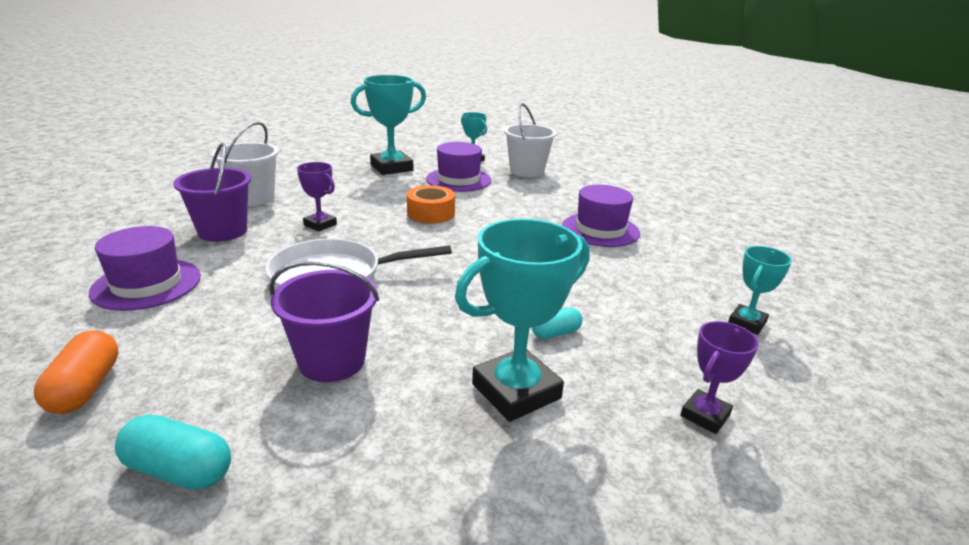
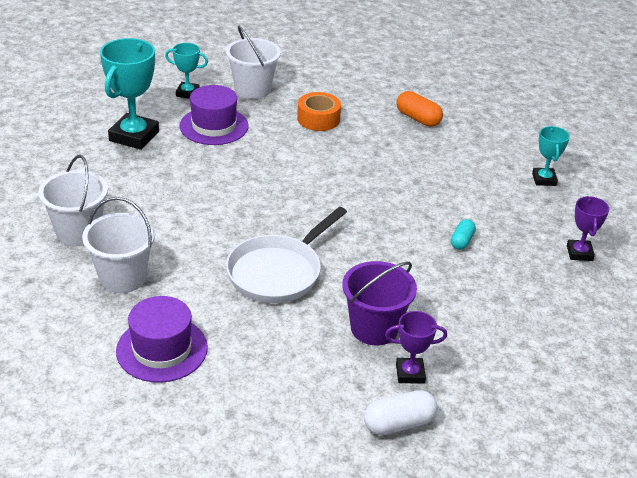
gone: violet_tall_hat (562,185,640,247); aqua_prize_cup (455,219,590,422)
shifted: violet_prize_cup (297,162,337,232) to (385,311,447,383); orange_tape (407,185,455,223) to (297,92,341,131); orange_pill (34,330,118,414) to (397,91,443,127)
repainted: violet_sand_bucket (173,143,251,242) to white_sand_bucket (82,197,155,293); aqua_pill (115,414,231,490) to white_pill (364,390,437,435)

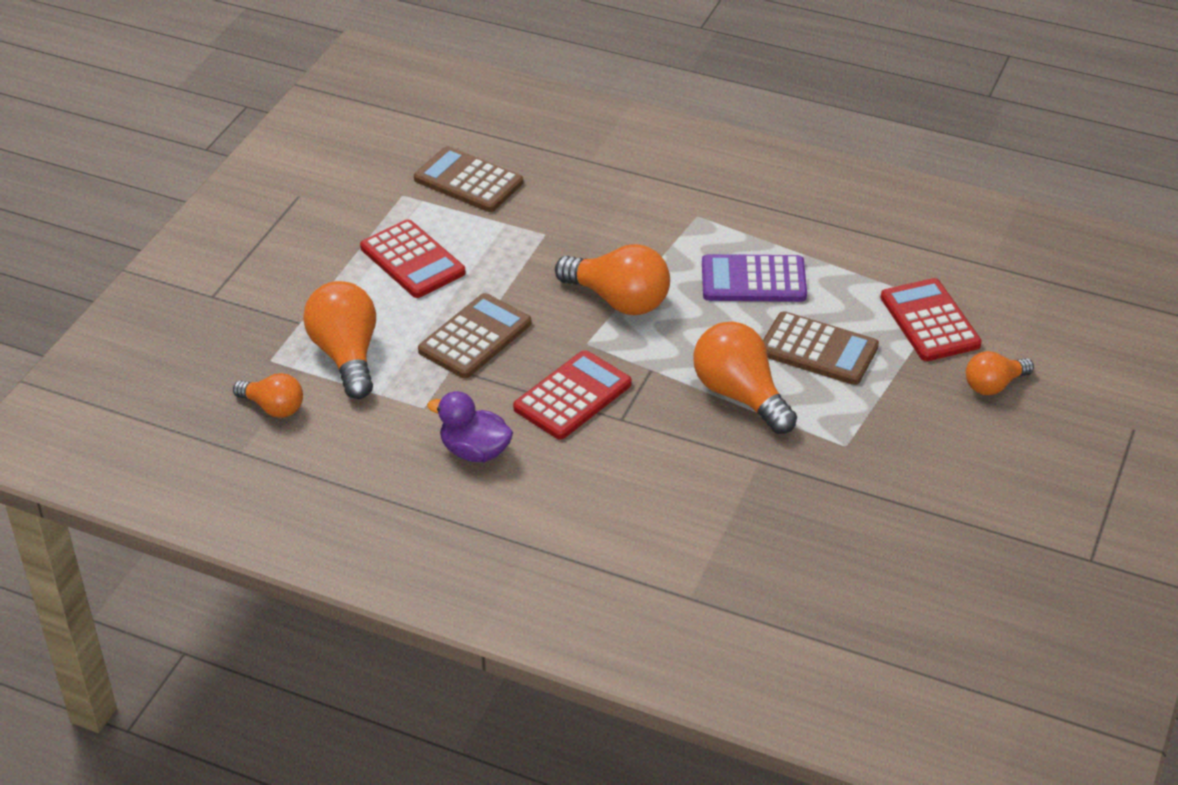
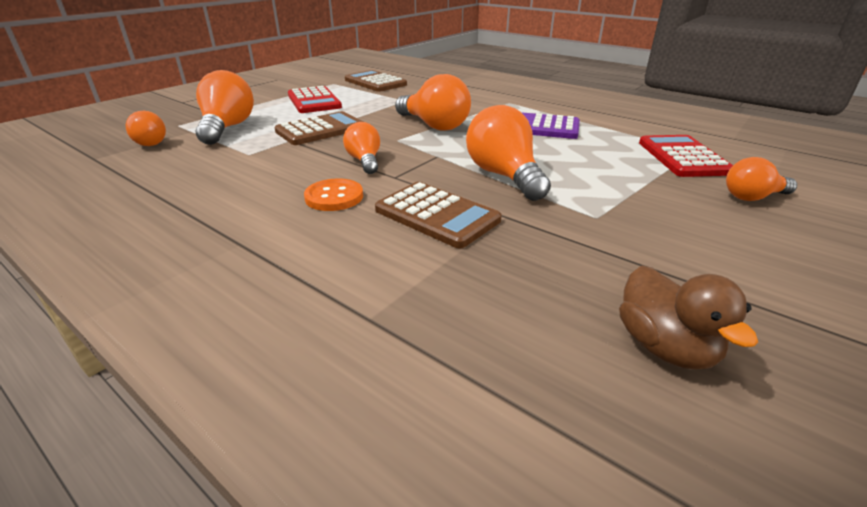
gone: violet_duck (427,391,513,462)
new: orange_sewing_button (304,179,363,211); brown_duck (619,265,758,370)
shifted: brown_adding_machine (763,311,879,385) to (375,182,502,248)
swapped: red_adding_machine (513,350,632,440) to orange_bulb (343,122,380,174)

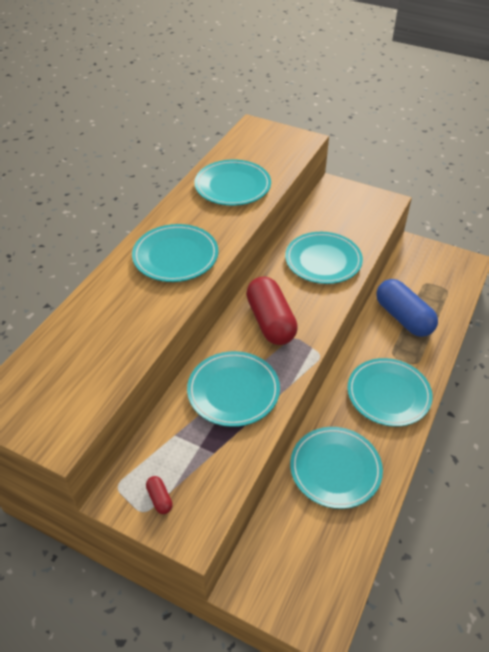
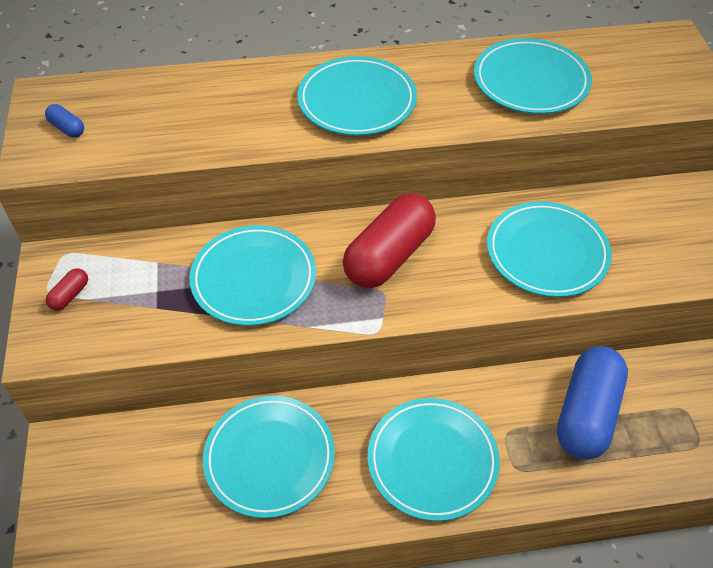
new: blue_pill (45,104,84,137)

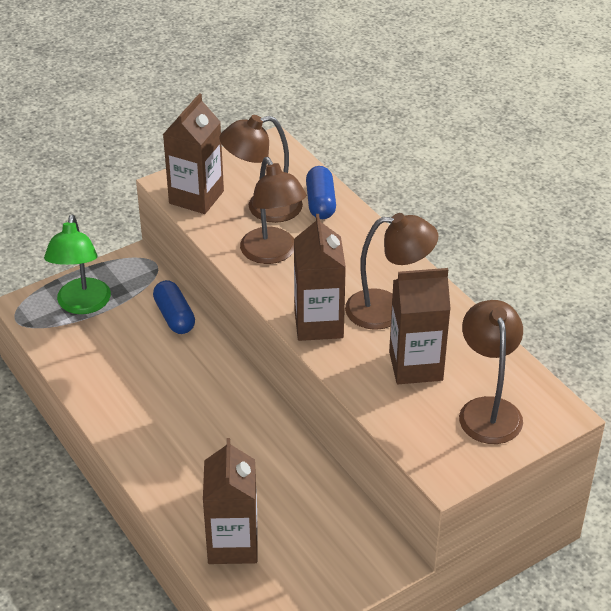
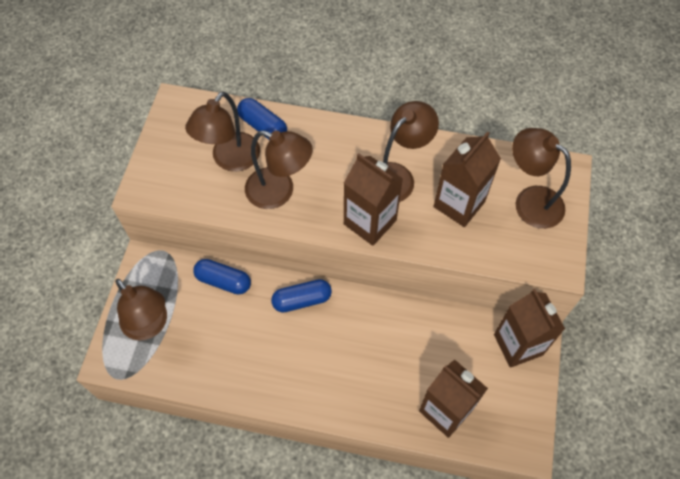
new: blue_pill (271,279,332,313)
shifted: brown_milk_carton (163,93,224,214) to (494,289,565,368)
repainted: green_reading_lamp (44,214,111,314) to brown_reading_lamp (115,279,167,341)

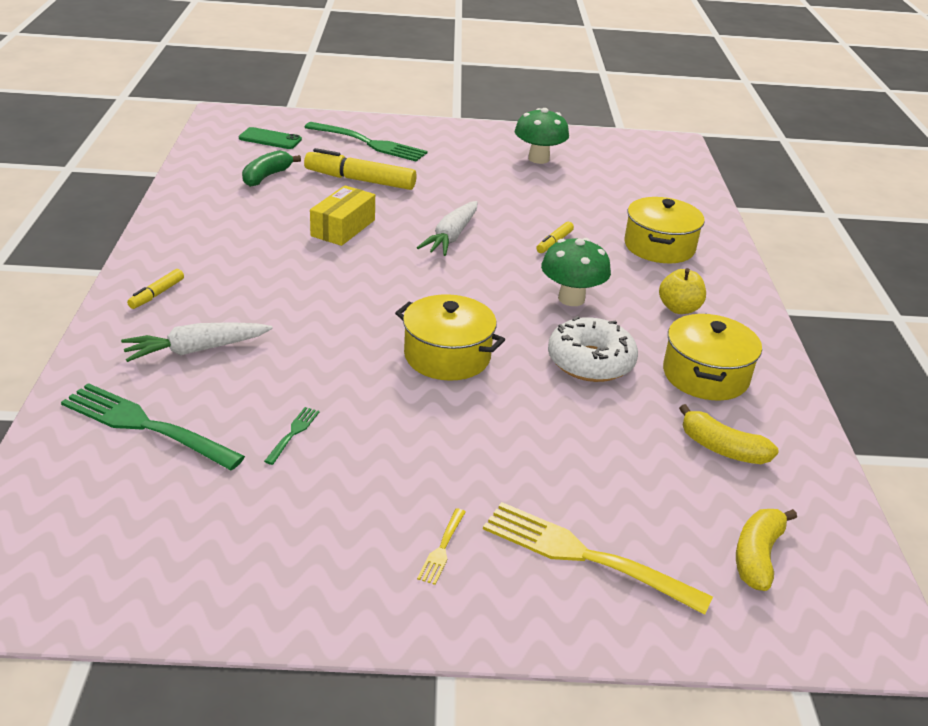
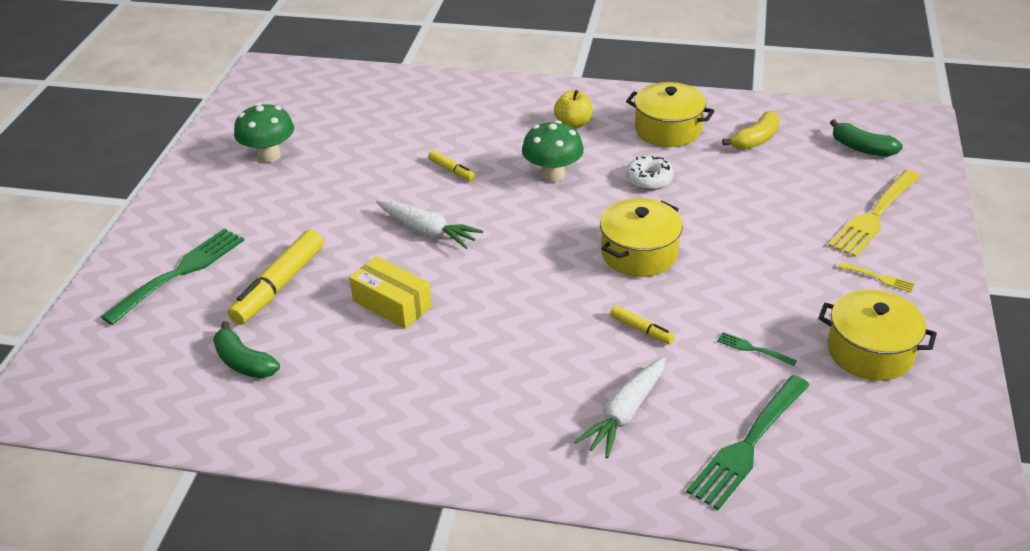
gone: green_mobile_phone (239,127,302,149)
shifted: golden_cooking_pot (624,197,705,263) to (818,290,937,381); golden_felt_pen (127,269,184,309) to (610,305,675,344)
repainted: golden_toy_banana (736,509,797,591) to green_toy_banana (830,119,903,157)
rotated: white_carrot (121,322,273,362) = (574,357,666,458) 45 degrees clockwise
scaled: white_donut (548,316,638,382) = (626,156,674,190) x0.65

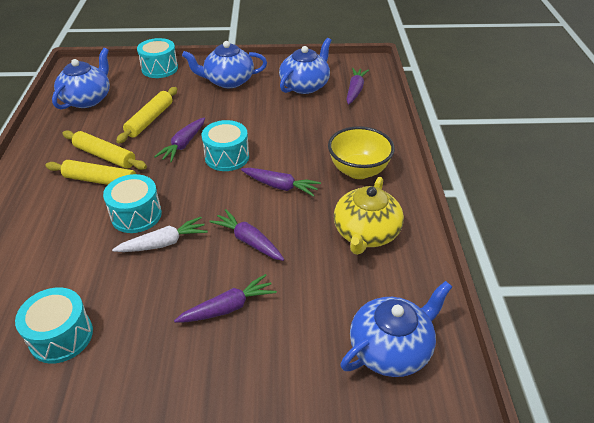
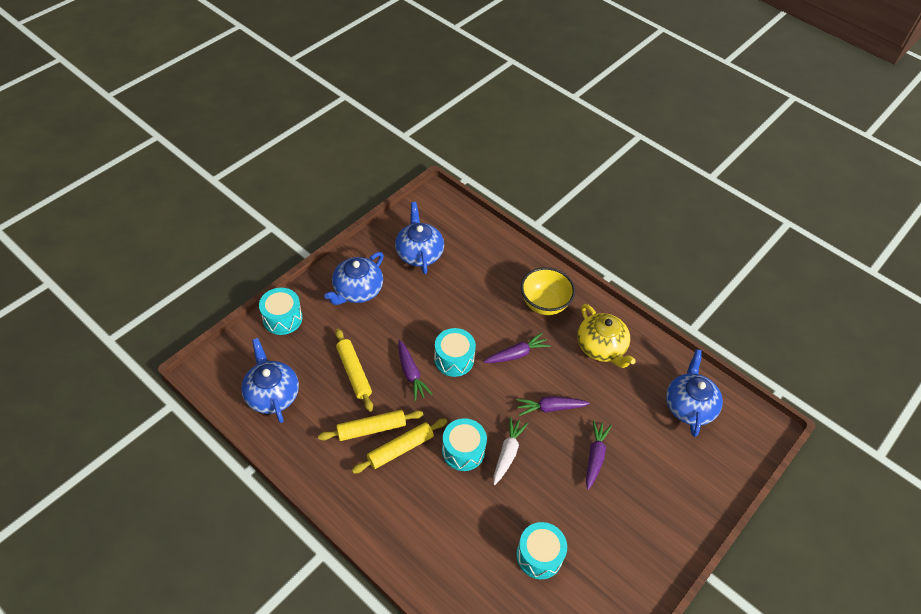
gone: violet_carrot (346,68,369,105)

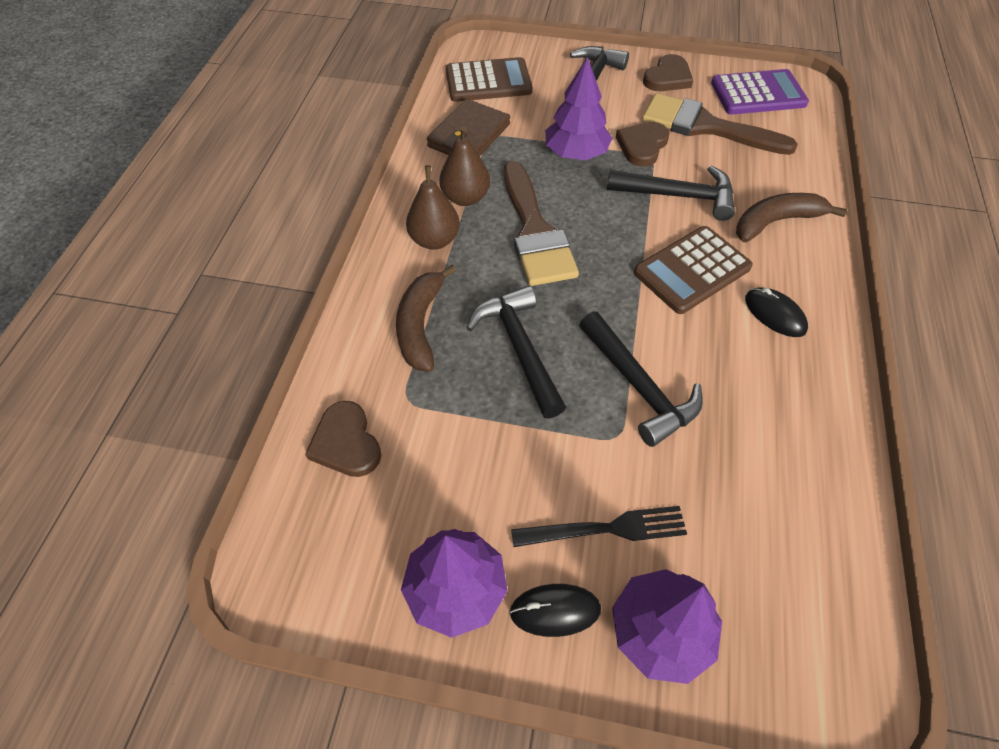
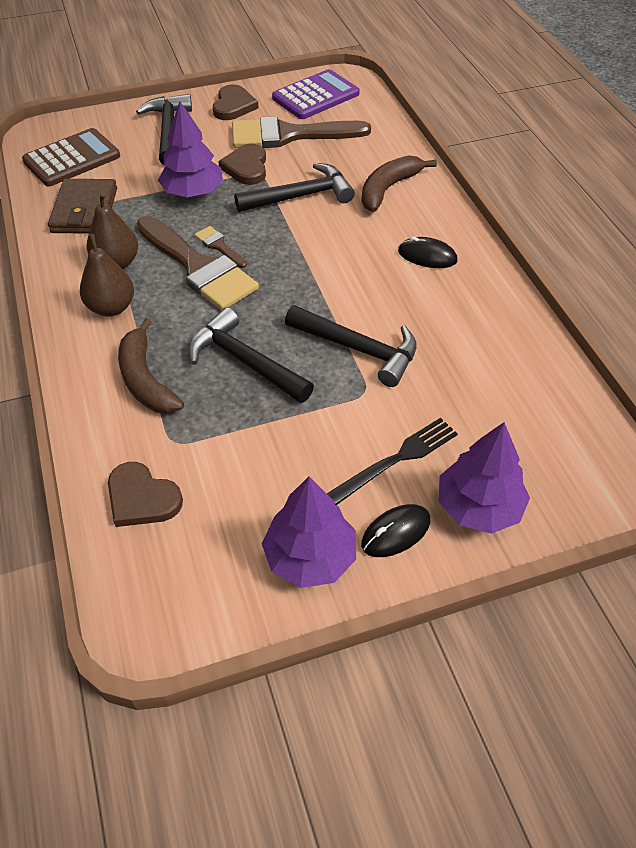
gone: brown_adding_machine (634,226,753,314)
new: brown_paint_brush (194,226,247,268)

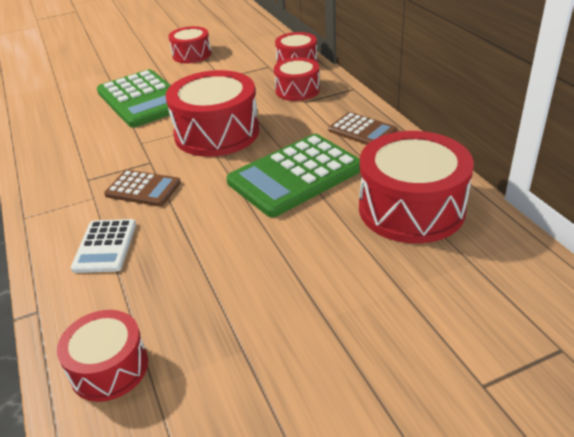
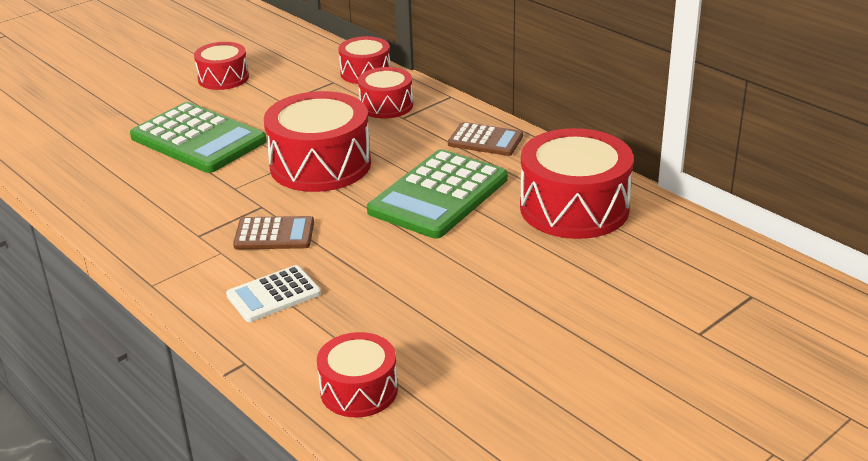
rotated: white_adding_machine (71,219,136,273) = (226,265,321,322) 75 degrees clockwise

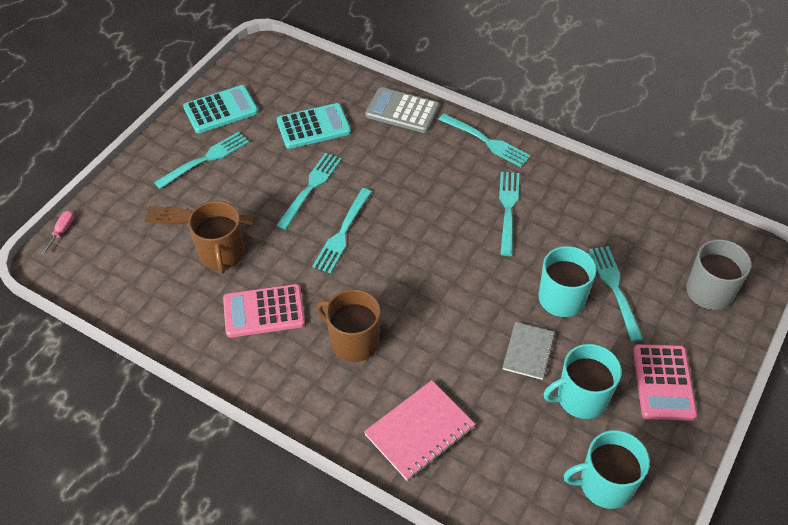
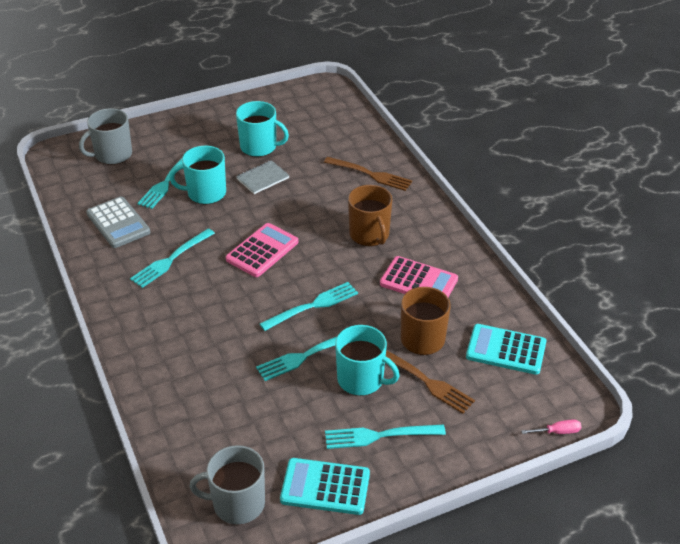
gone: aqua_dinner_fork (438,113,531,167)
new: gray_tea_mug (189,445,265,525)
shifted: gray_adding_machine (365,87,440,133) to (86,196,150,248); aqua_adding_machine (277,103,351,149) to (466,324,546,375); rose-pink_adding_machine (633,344,697,421) to (226,223,298,277); aqua_tea_mug (564,430,650,509) to (335,325,400,396)
swapped: rose-pink_exercise_book (364,380,475,481) to brown_dinner_fork (324,157,412,191)
rotated: rose-pink_flat_screwdriver (41,210,74,255) = (521,419,581,434) 150 degrees counterclockwise

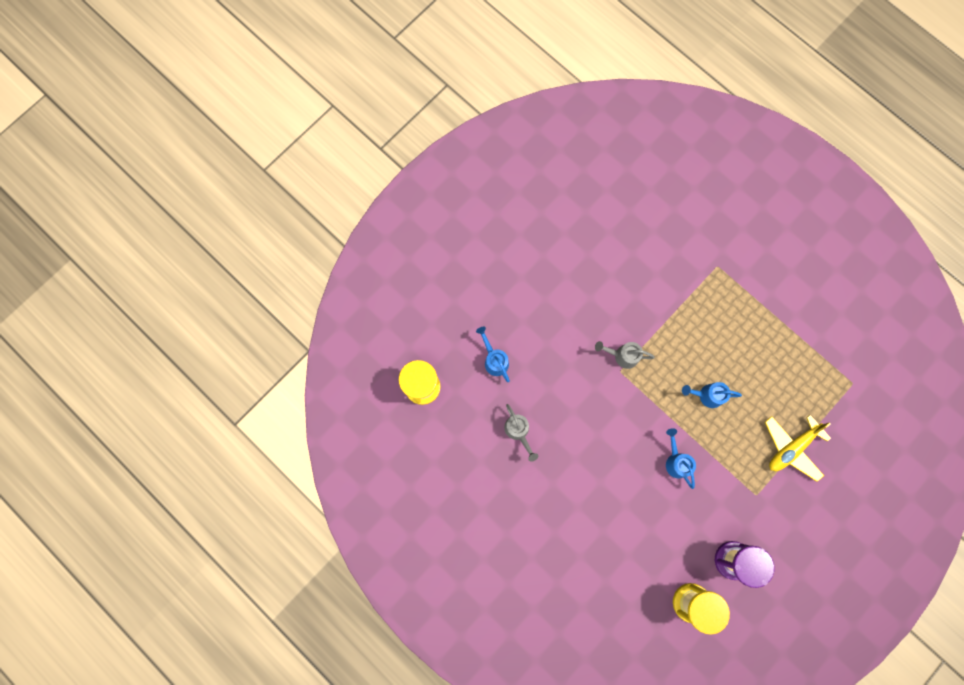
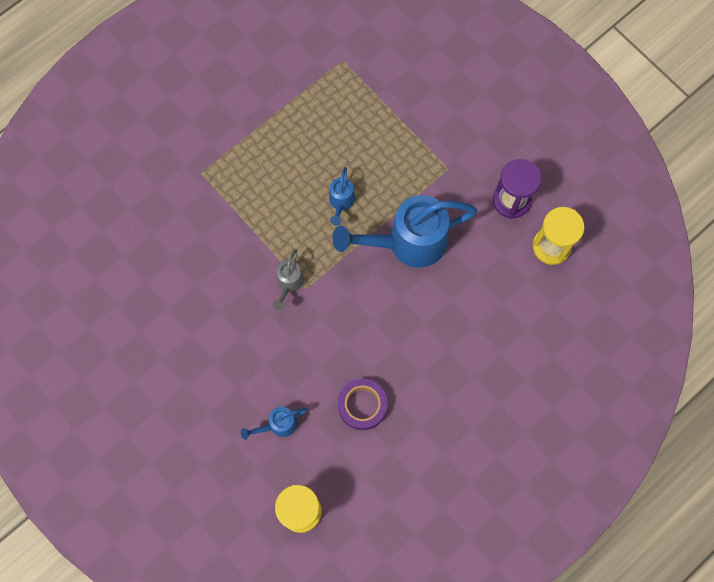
gone: golden_plane (765,415,831,482)
swapped: gray_watering_can (504,404,538,462) to violet_tape (338,379,388,430)
scaled: blue_watering_can (666,428,696,489) = (332,195,478,268) x2.20

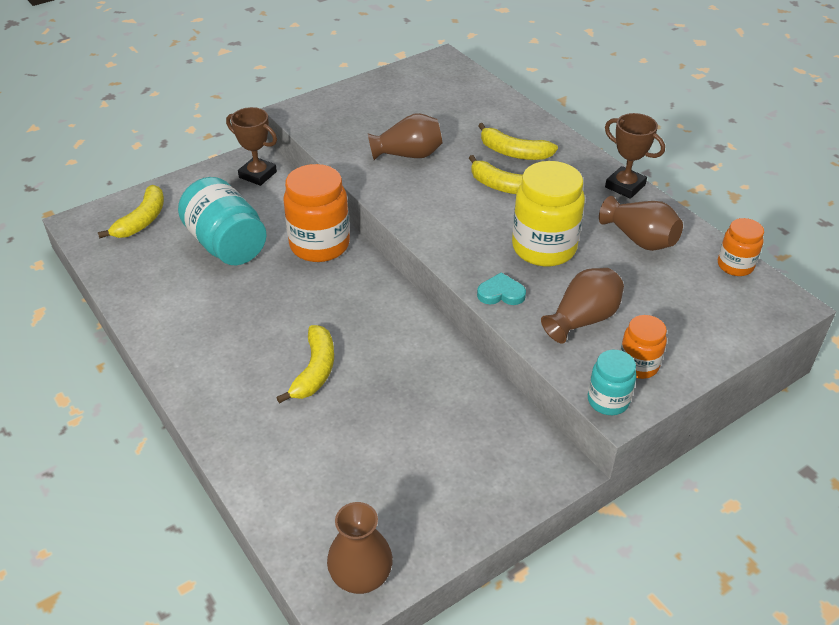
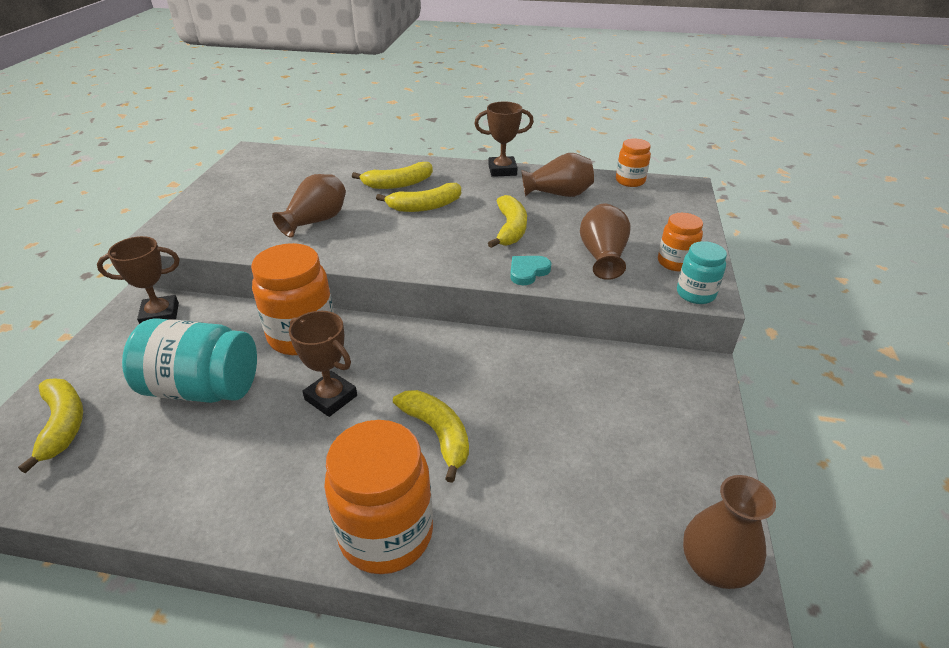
new: brown_prize_cup (289,311,357,417); orange_jam_jar (324,420,433,574)
swapped: golden_jam_jar (512,161,585,266) to golden_toy_banana (488,195,527,248)

